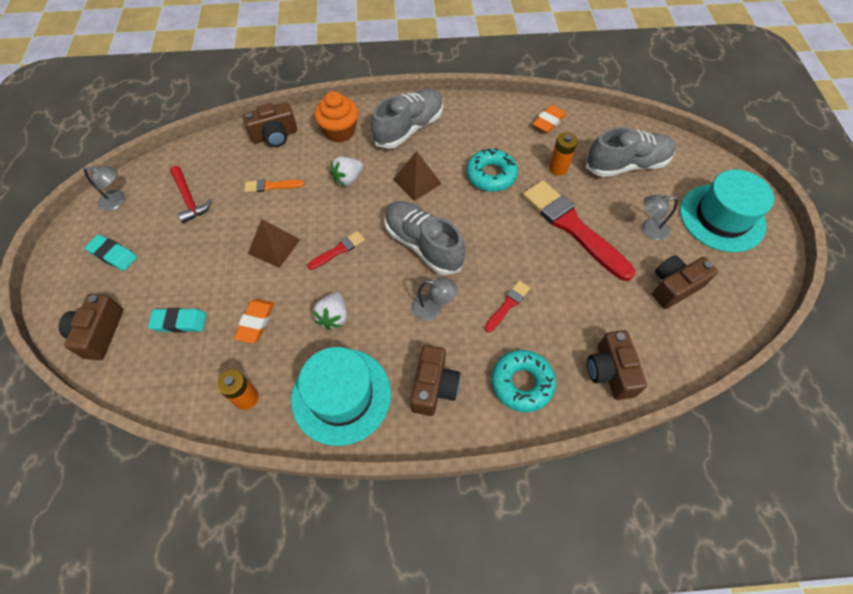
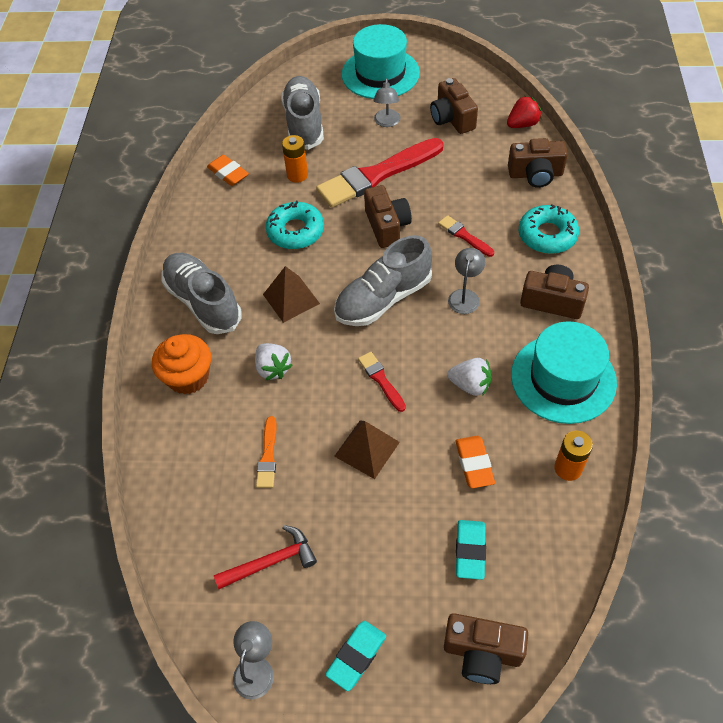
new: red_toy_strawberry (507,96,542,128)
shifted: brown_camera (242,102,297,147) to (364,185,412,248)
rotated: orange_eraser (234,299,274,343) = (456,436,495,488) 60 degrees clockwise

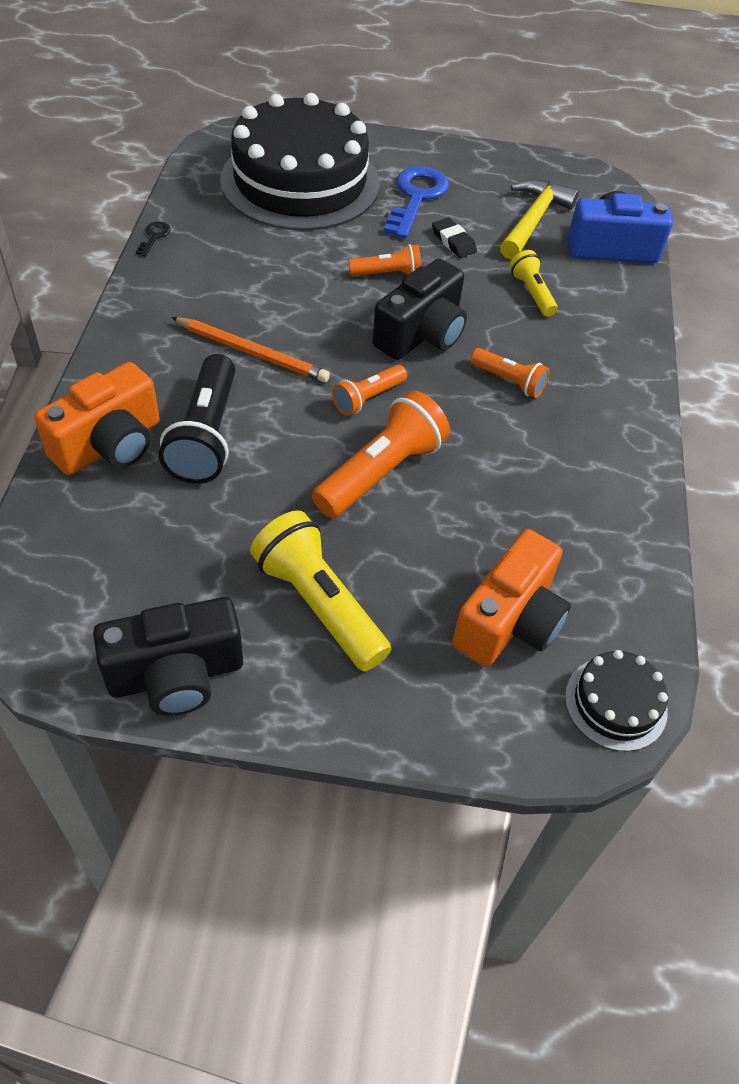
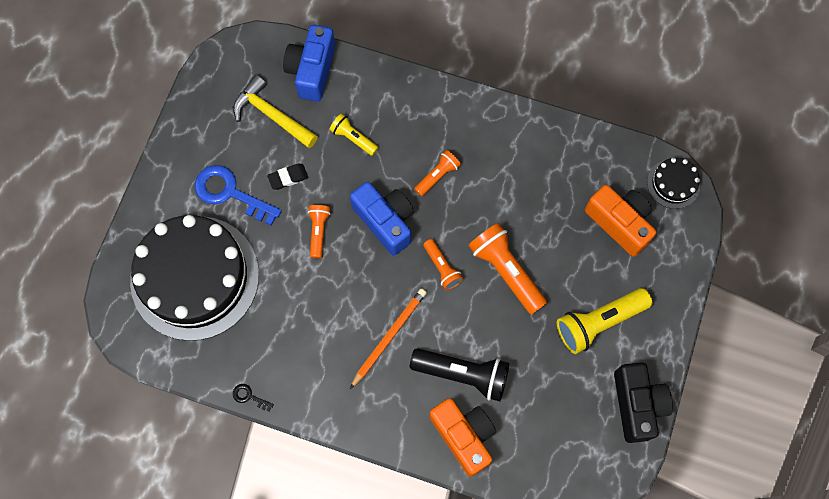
repainted: black_camera (372,259,467,360) to blue_camera (350,182,414,256)
rotated: golden_flashlight (509,250,558,317) = (330,114,378,156) 45 degrees clockwise

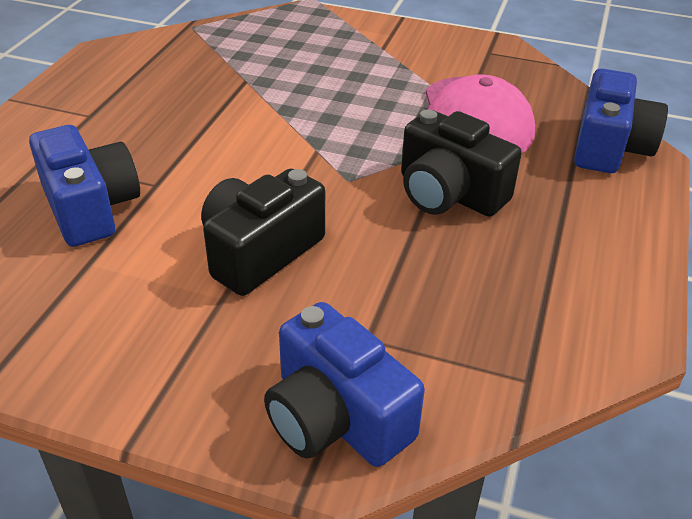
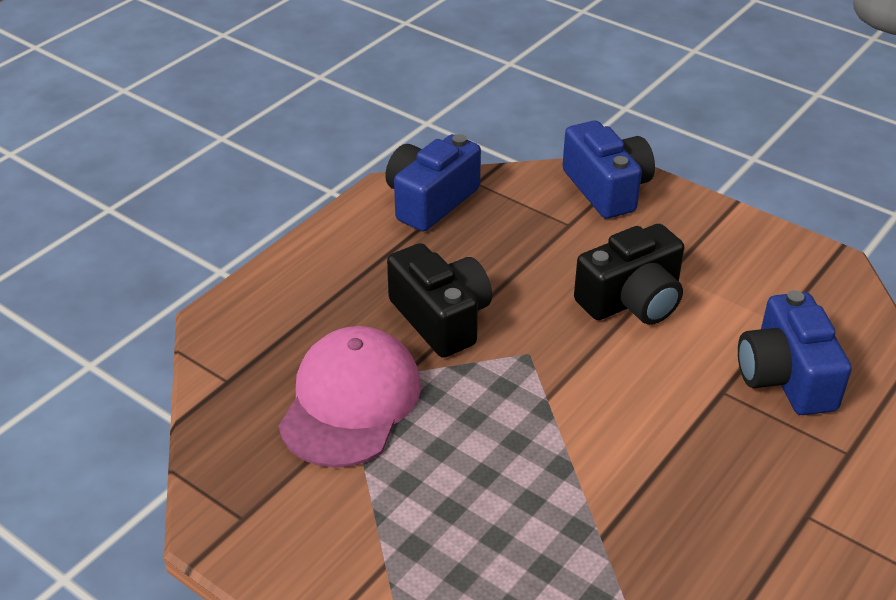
shifted: blue_camera (574,68,668,173) to (385,134,481,232)

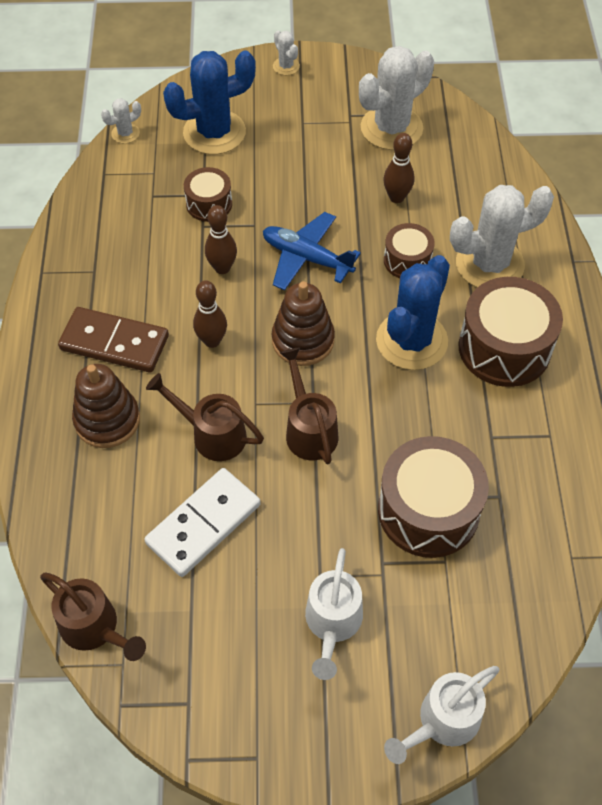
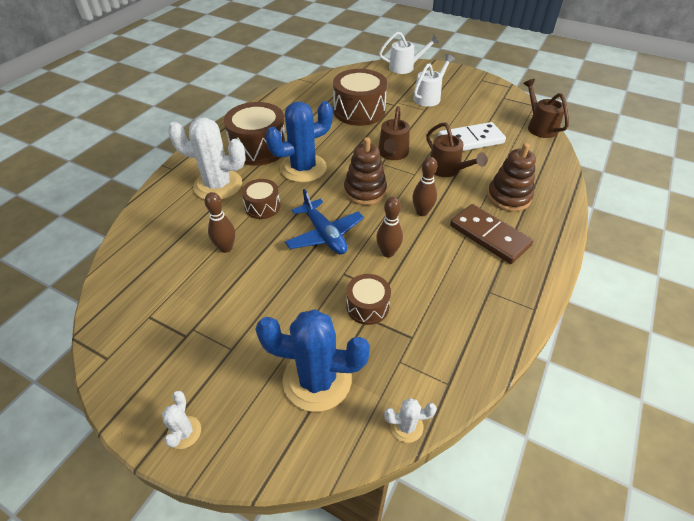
gone: white_cactus (359,46,434,150)

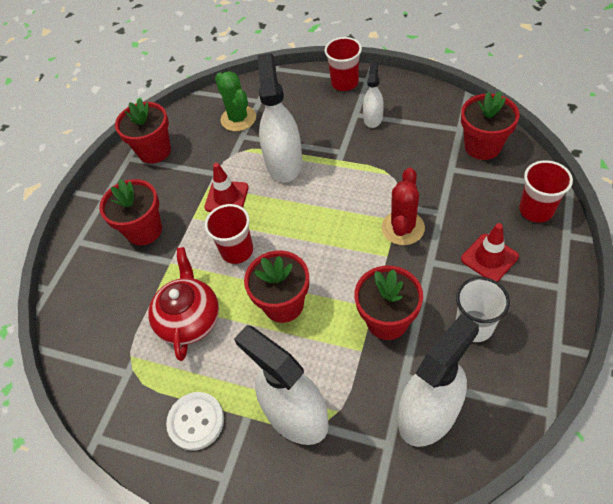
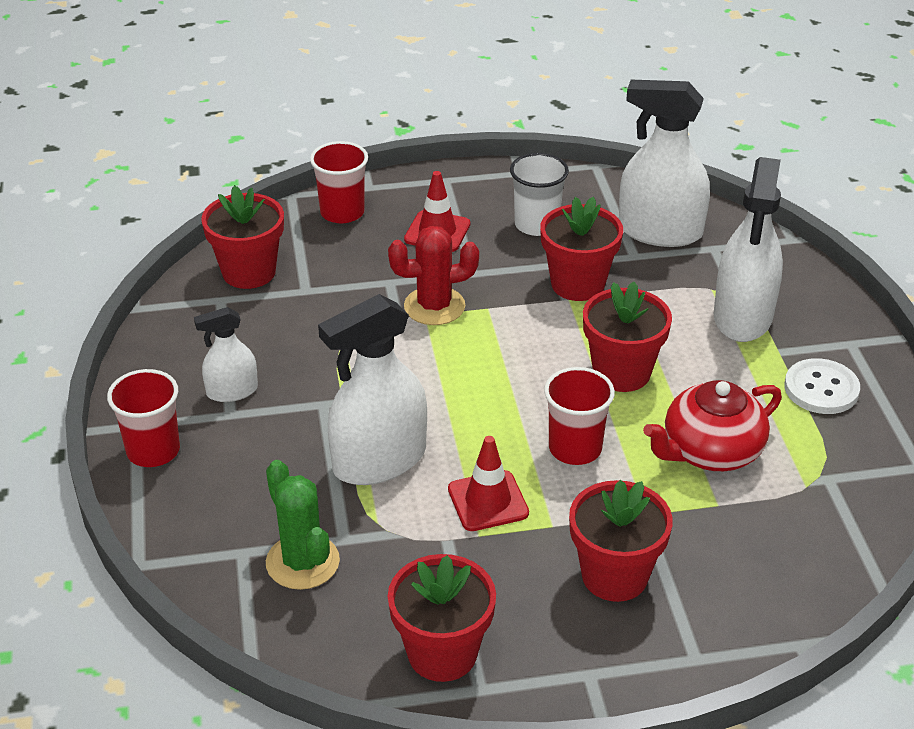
rotated: green_cactus (215,71,256,131) = (266,460,340,590) 60 degrees counterclockwise

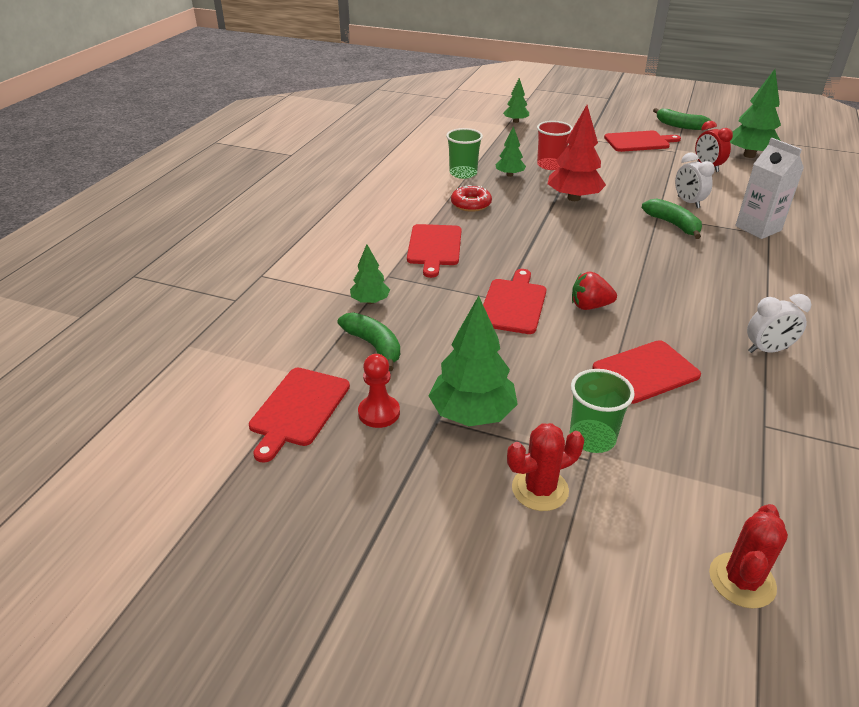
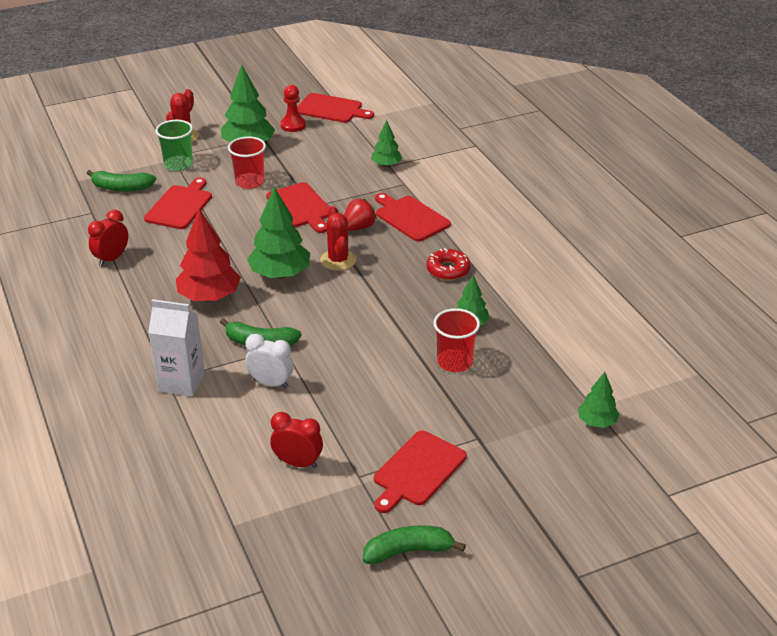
gone: green_beaker (446,128,483,179)
new: red_beaker (228,136,266,189)
shifted: green_tree (730,69,781,158) to (247,187,310,279); red_tree (548,105,606,201) to (176,208,241,302); red_toy_strawberry (572,271,617,310) to (344,198,377,231); green_toy_banana (338,312,400,371) to (87,170,156,192); red_cactus (709,504,788,609) to (320,206,357,271)
repainted: white_alarm_clock (747,294,812,353) to red_alarm_clock (88,210,128,266)
rotated: red_cutting_board (249,368,350,463) = (297,93,374,123) 135 degrees clockwise

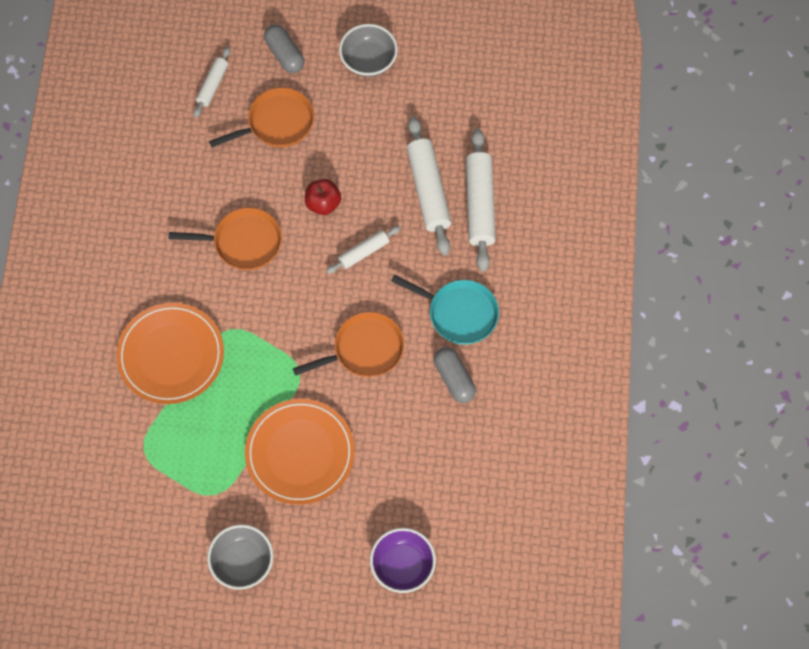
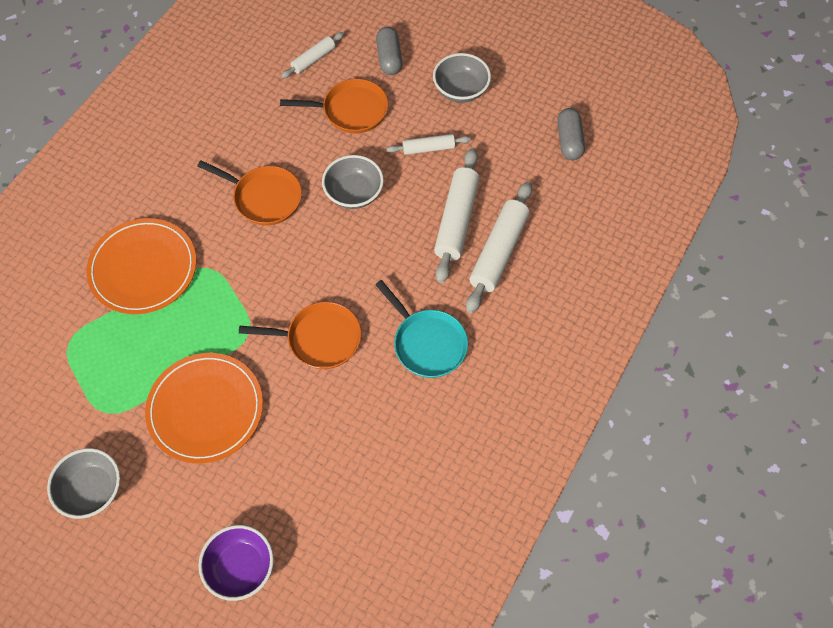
shifted: white_dough_roller (326,226,401,274) to (387,134,471,155); gray_pill (434,347,476,403) to (557,108,585,160)
swapped: red_apple (305,179,341,215) to gray_bowl (322,155,384,209)

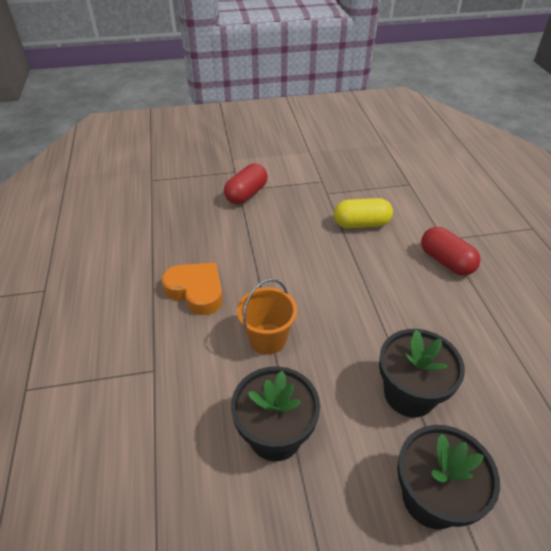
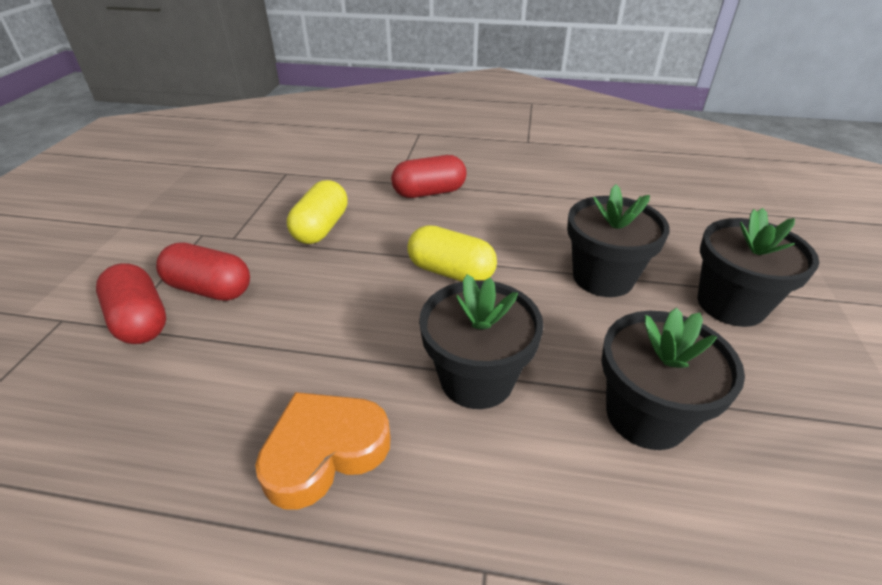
new: golden_pill (407,225,497,282); red_pill (156,242,250,301)
swapped: orange_sand_bucket (237,279,297,355) to black_plant_pot (419,274,544,409)

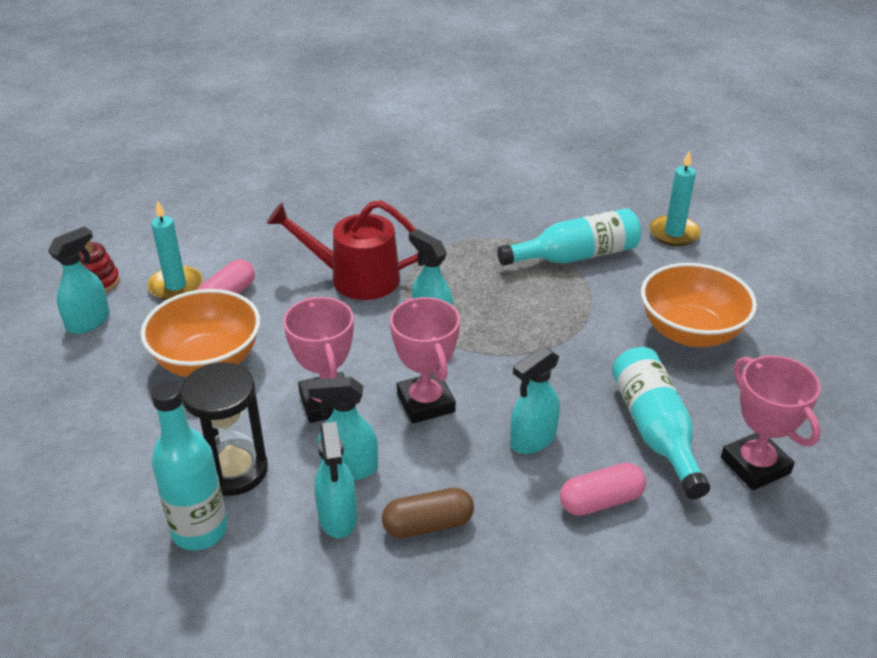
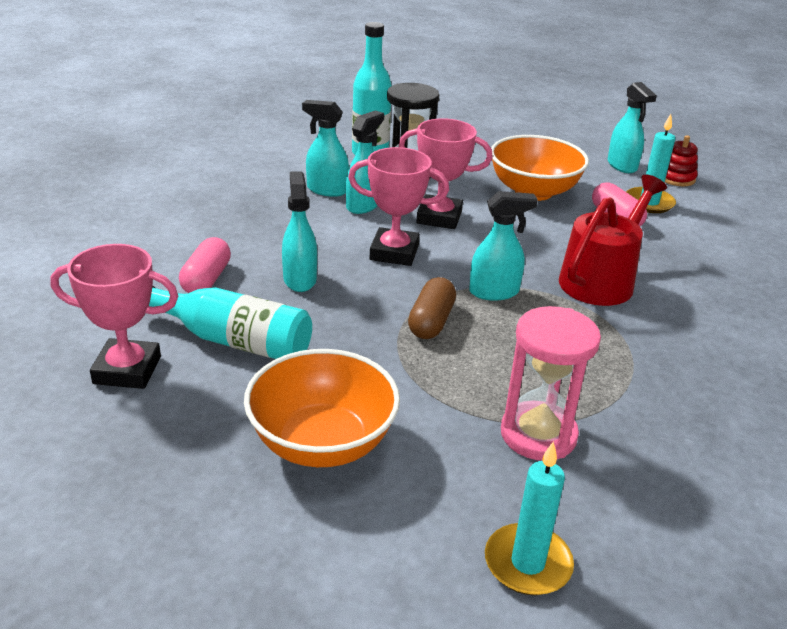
shifted: brown_pill (382,488,474,538) to (408,277,456,339)
swapped: aqua_flask (497,208,641,266) to rose-pink_hourglass (501,306,601,461)

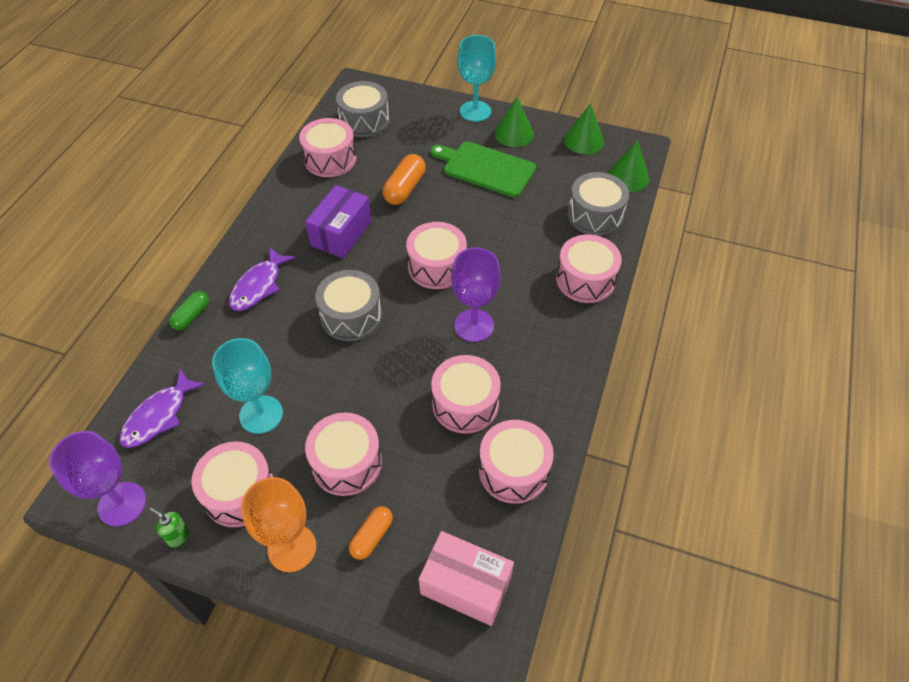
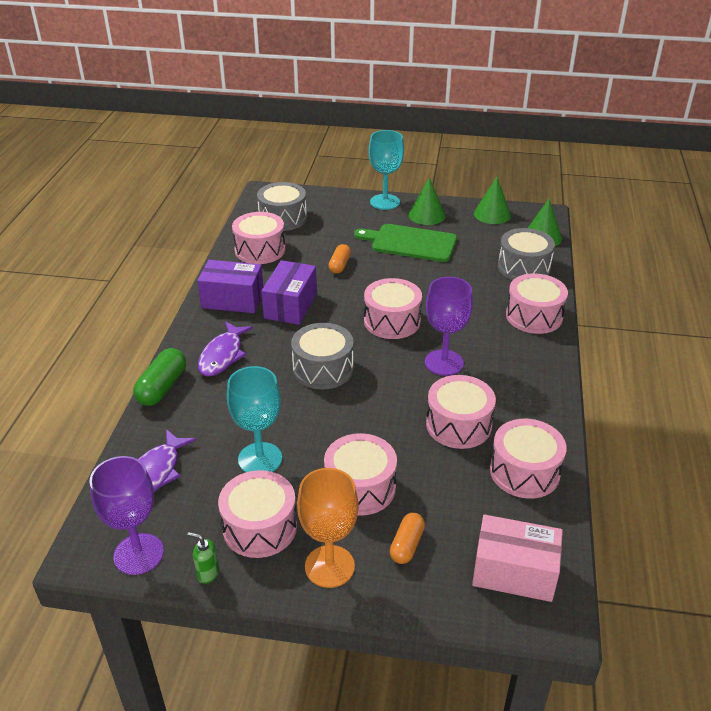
new: violet_package (197,260,263,313)
scaled: orange_pill (383,154,426,205) = (328,244,351,274) x0.66; green_pill (169,291,209,330) = (133,348,186,406) x1.52

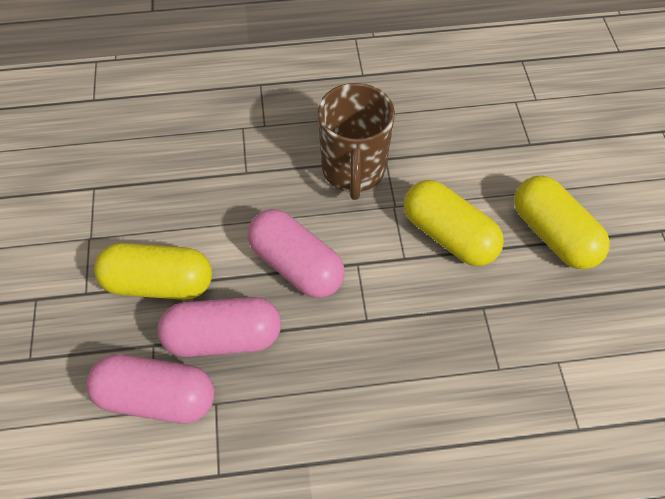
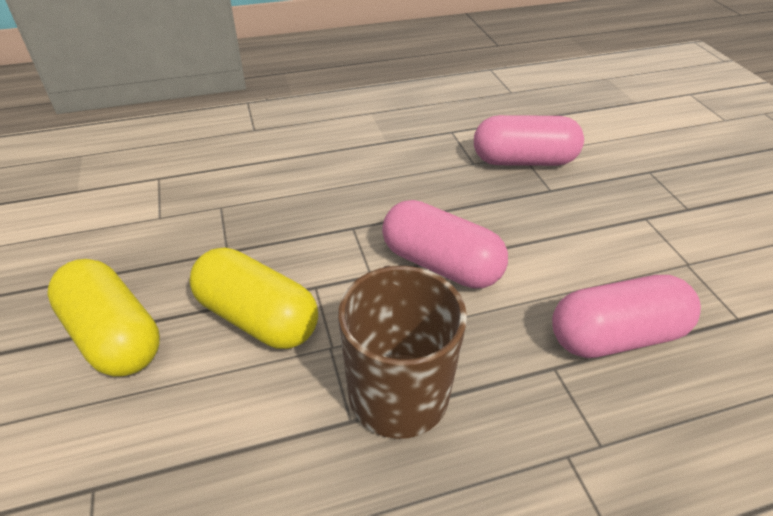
gone: golden_pill (94,243,212,300)
shifted: rose-pink_pill (158,297,281,357) to (552,275,701,358)

